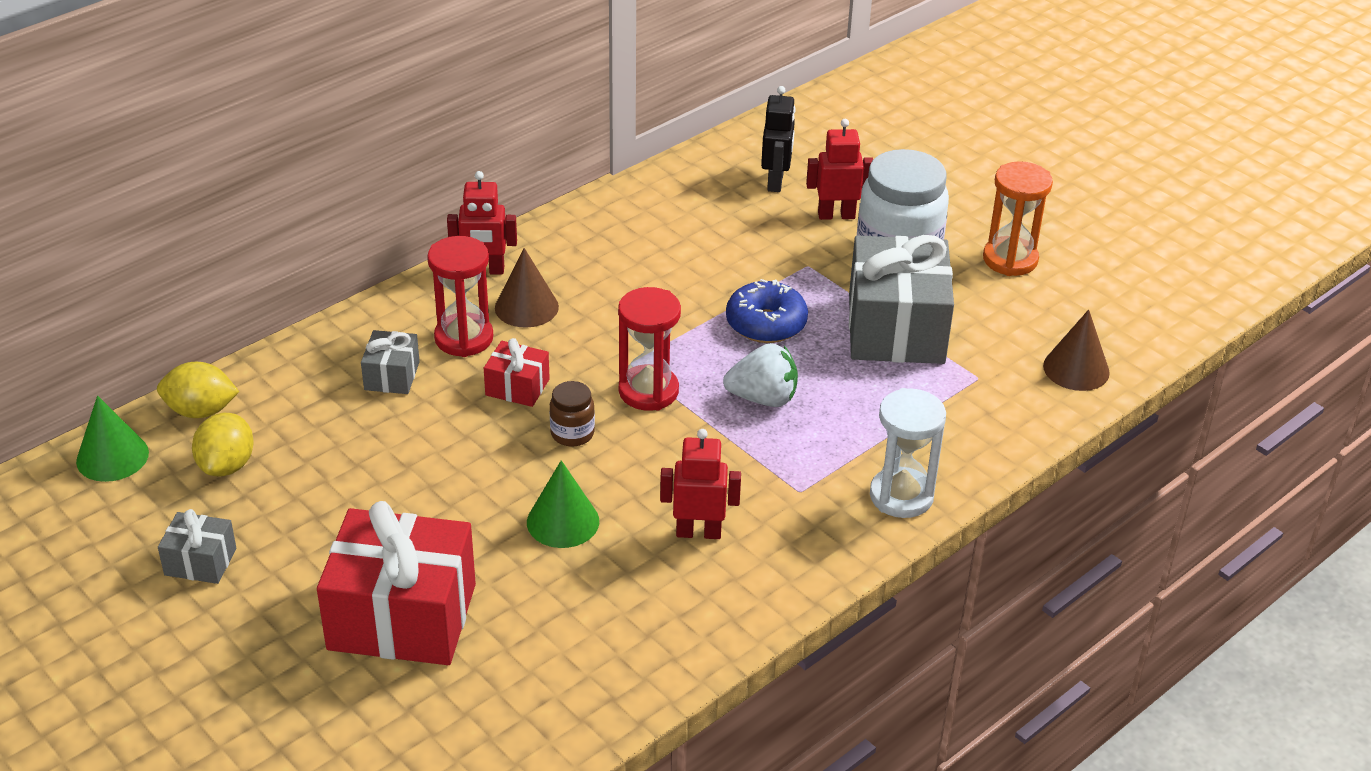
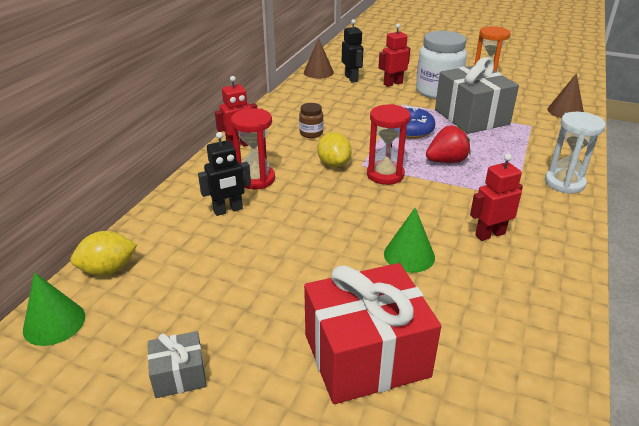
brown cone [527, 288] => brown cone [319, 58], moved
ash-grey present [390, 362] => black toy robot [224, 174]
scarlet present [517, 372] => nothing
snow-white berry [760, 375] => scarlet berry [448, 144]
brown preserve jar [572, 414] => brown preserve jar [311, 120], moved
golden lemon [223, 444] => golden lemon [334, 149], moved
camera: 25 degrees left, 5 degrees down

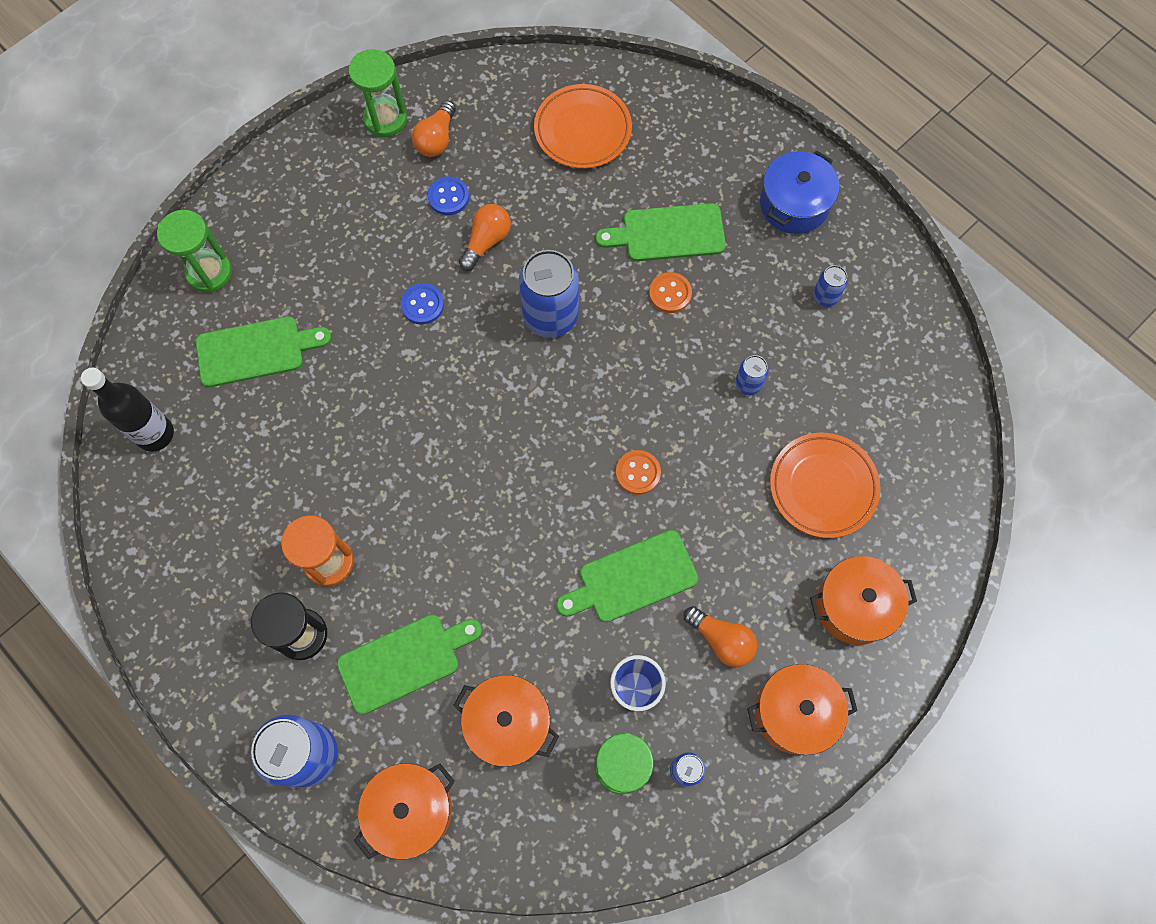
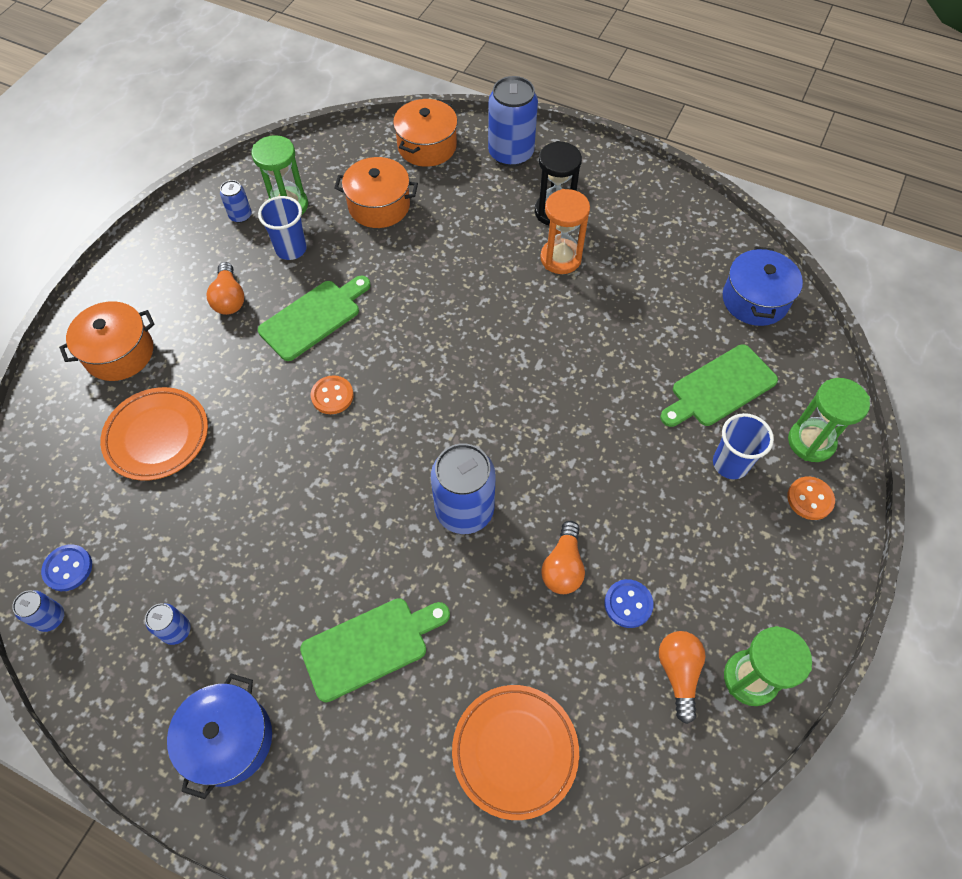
bright orange button [670, 292] => bright orange button [811, 498], moved
royal blue button [422, 304] => royal blue button [66, 567], moved
royal blue can [752, 375] => royal blue can [38, 611], moved
black drink bottle [127, 410] => royal blue pot [763, 286]
bright orange bulb [720, 636] => bright orange bulb [225, 288], 120 degrees counterclockwise
emerald bread board [409, 665] => nothing
bright orange pot [802, 709] => nothing
nothing => royal blue beaker [743, 446]
camera: 160 degrees right, 10 degrees down

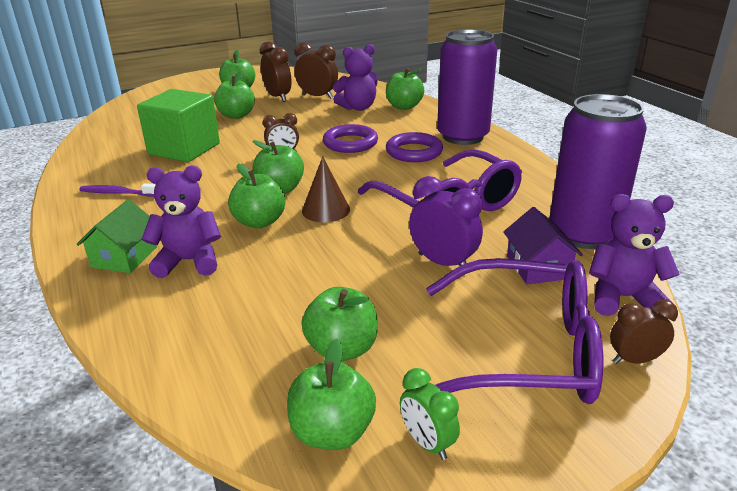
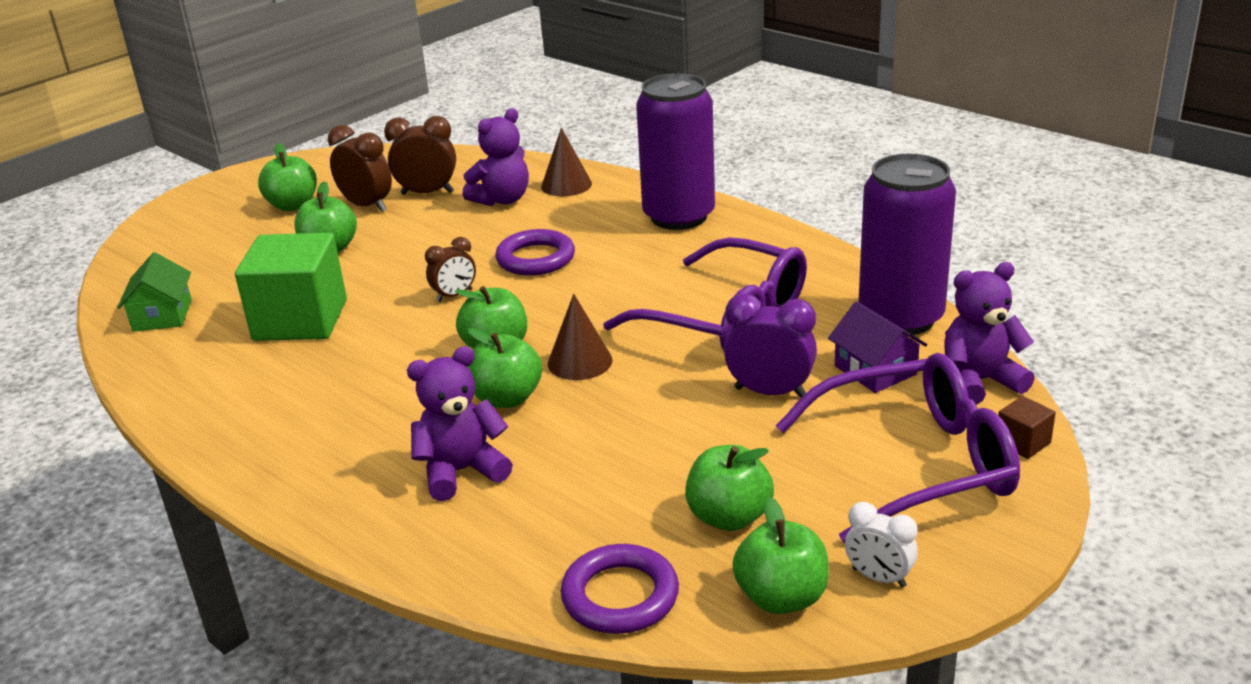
emerald apple [405, 89] => brown cone [566, 162]
purple torus [414, 147] => purple torus [620, 589], moved
purple tooth brush [118, 190] => nothing
emerald toy house [117, 236] => emerald toy house [154, 292], moved
brown alarm clock [644, 331] => brown solid cube [1027, 427]
emerald alarm clock [430, 414] => snow-white alarm clock [881, 545]
camera: 20 degrees left, 0 degrees up

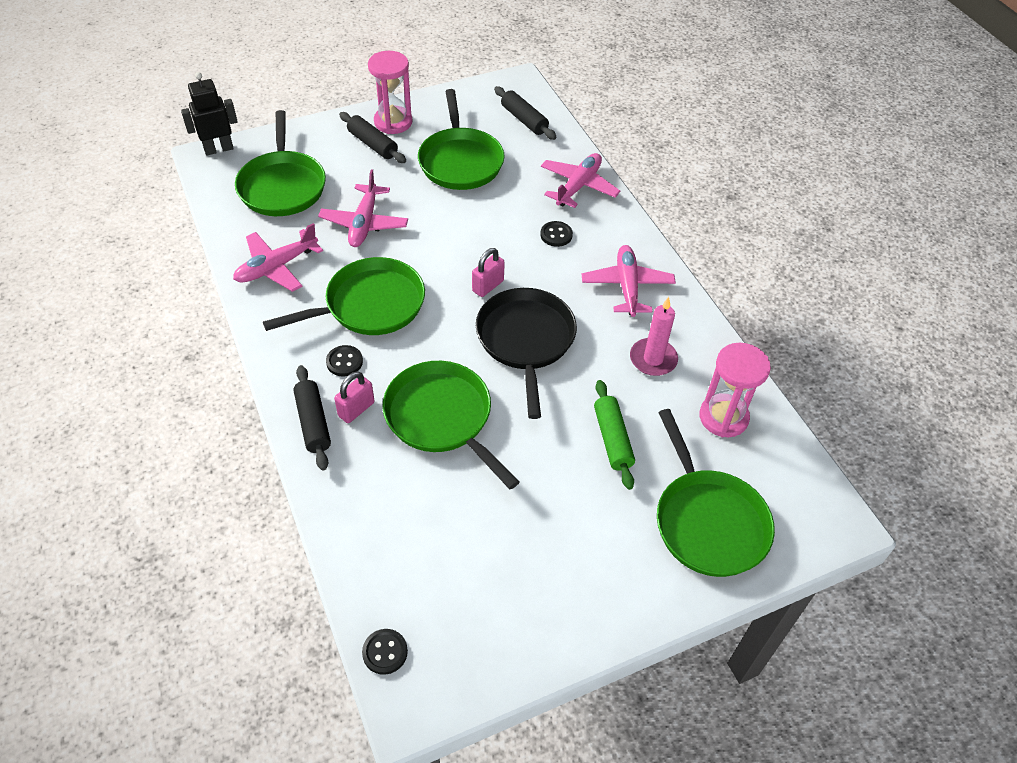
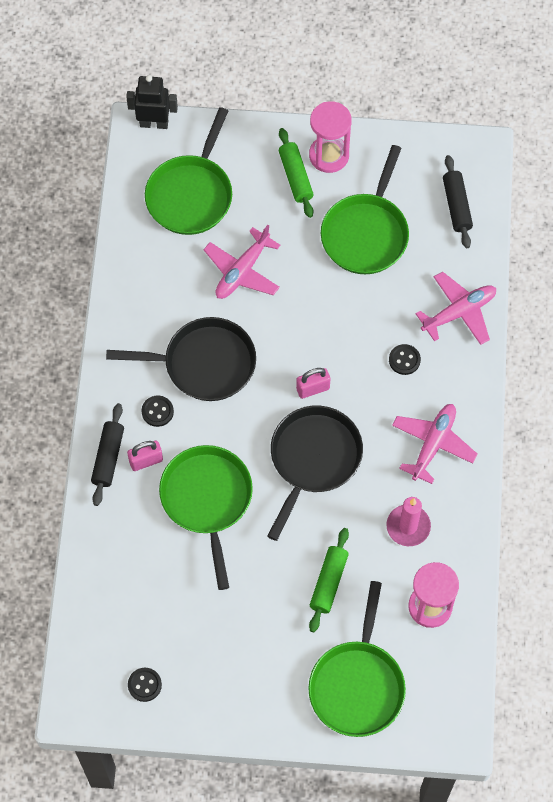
black pastry roller [372, 137] => emerald pastry roller [296, 173]
pink aeroplane [278, 257] => nothing
emerald skillet [344, 296] => black skillet [181, 359]
black button [385, 652] => black button [145, 685], moved
camera: 30 degrees right, 15 degrees up

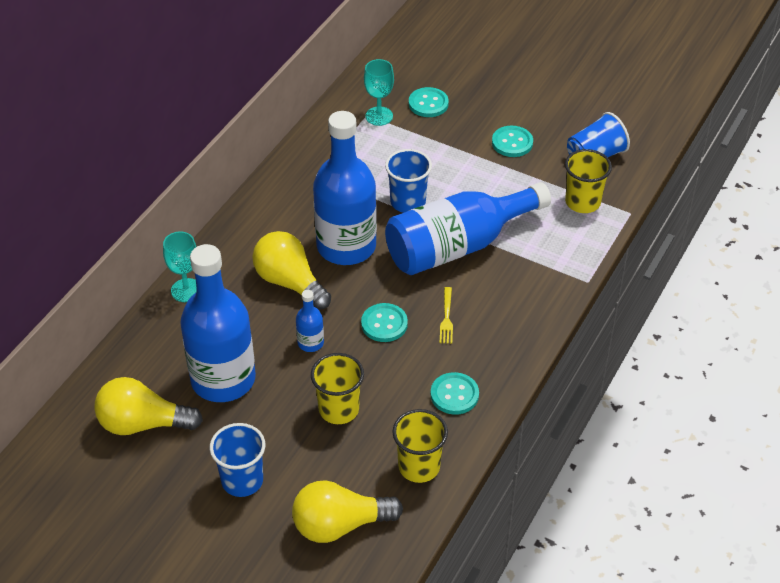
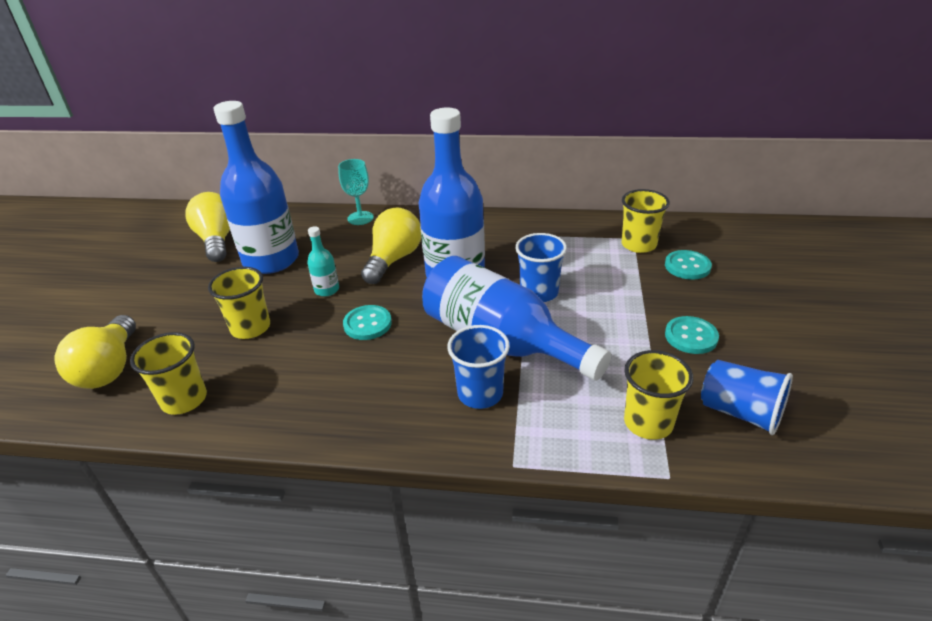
turquoise wine glass [379, 92] => golden beaker [645, 221]
golden table fork [446, 315] => nothing
royal blue drink bottle [310, 321] => turquoise drink bottle [323, 261]
turquoise button [455, 393] => nothing
royal blue beaker [237, 460] => royal blue beaker [478, 367], moved
golden bulb [347, 511] => golden bulb [95, 352], 150 degrees counterclockwise
camera: 70 degrees right, 10 degrees down

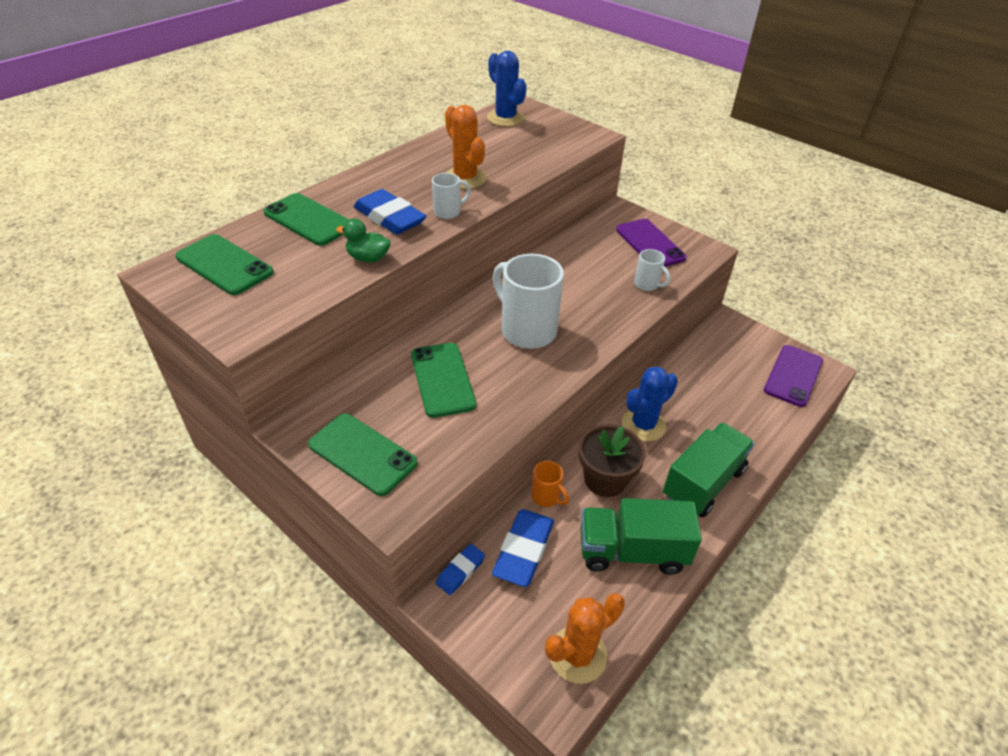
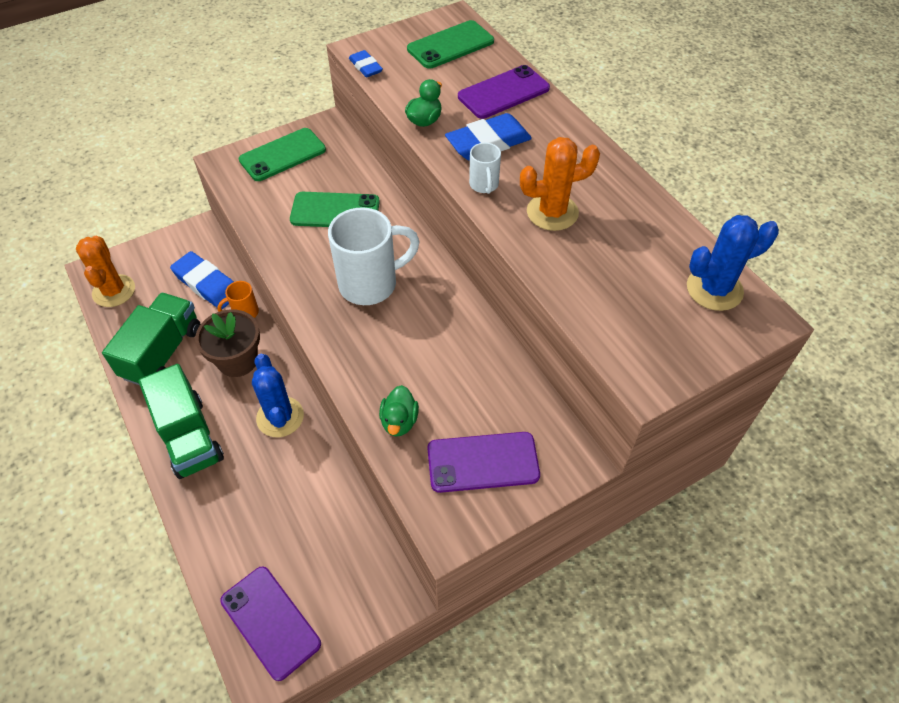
emerald phone [306, 219] => purple phone [504, 92]
snow-white coffee mug [652, 270] => emerald duck [399, 410]
royal blue gum eraser [460, 569] => royal blue gum eraser [366, 63], moved
camera: 110 degrees right, 10 degrees up

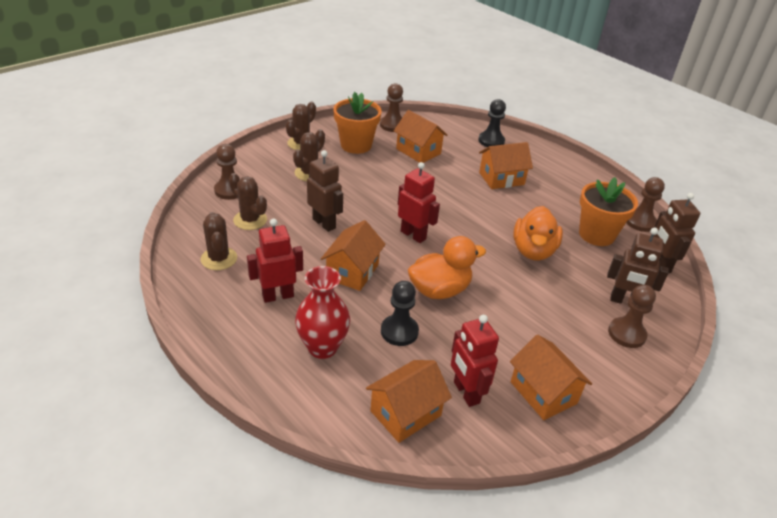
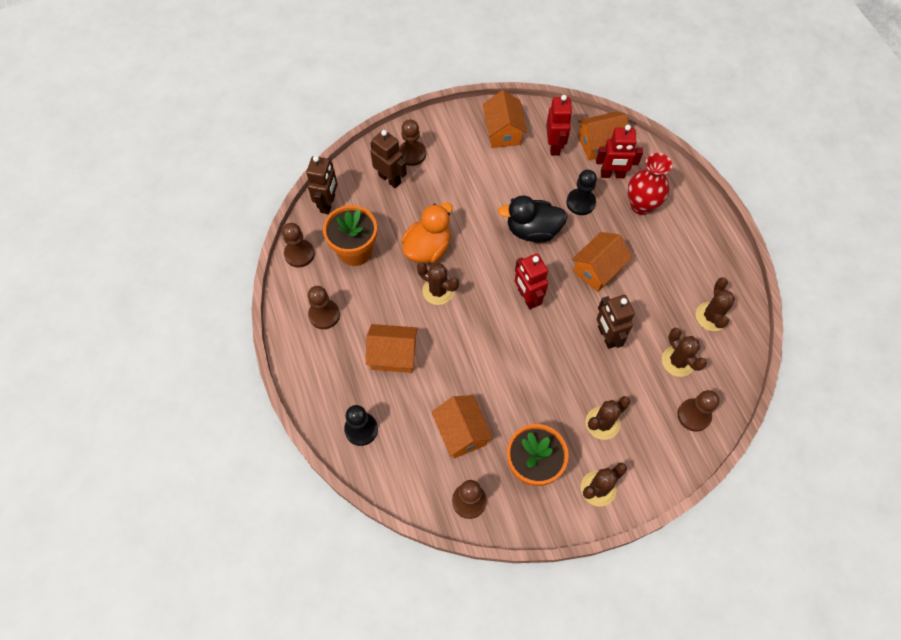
scarlet toy robot [275, 260] => scarlet toy robot [619, 151], moved
bright orange duck [447, 267] => black duck [532, 219]
nothing => brown cactus [438, 283]
nothing => brown chess pawn [324, 307]
camera: 155 degrees left, 25 degrees up

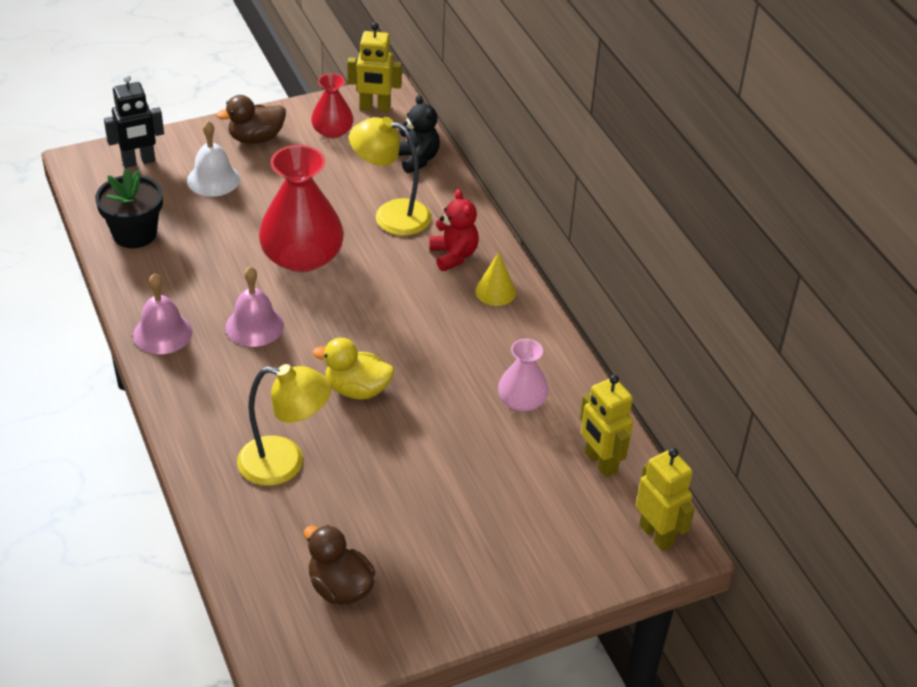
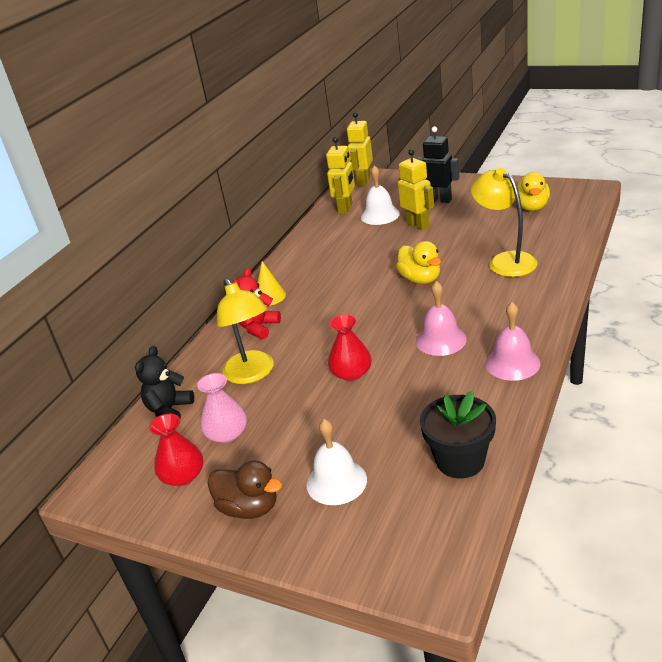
golden toy robot [374, 67] => golden toy robot [416, 189], moved
black toy robot [134, 121] => black toy robot [438, 164], moved
scarlet tall vase [301, 208] => scarlet tall vase [350, 347], x0.55
pink tall vase [523, 375] => pink tall vase [222, 408], moved
brown duck [339, 565] => golden duck [532, 191]
nothing => snow-white school bell [380, 195]
camera: 125 degrees left, 10 degrees down

